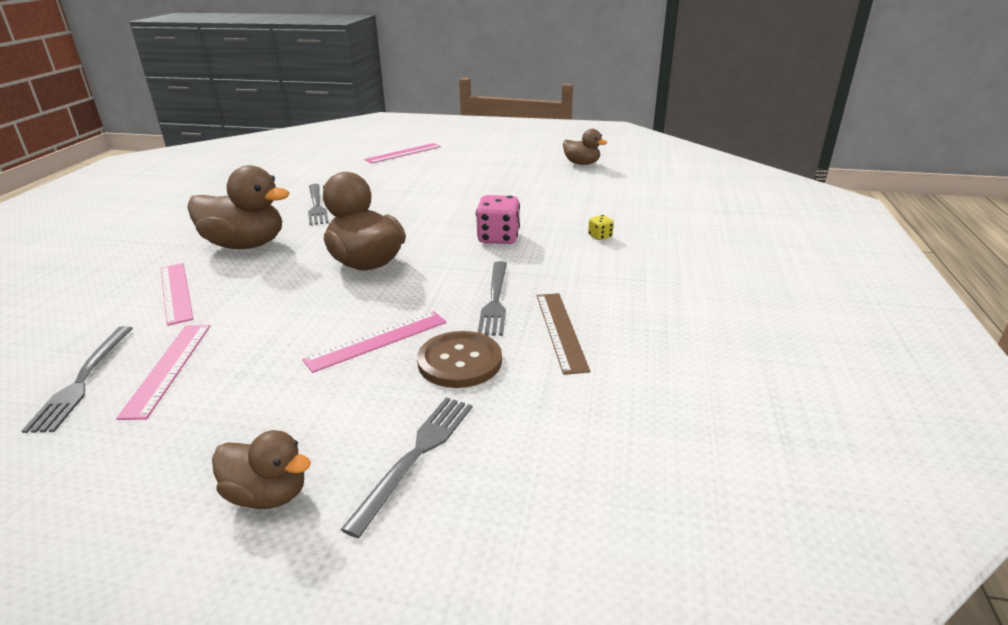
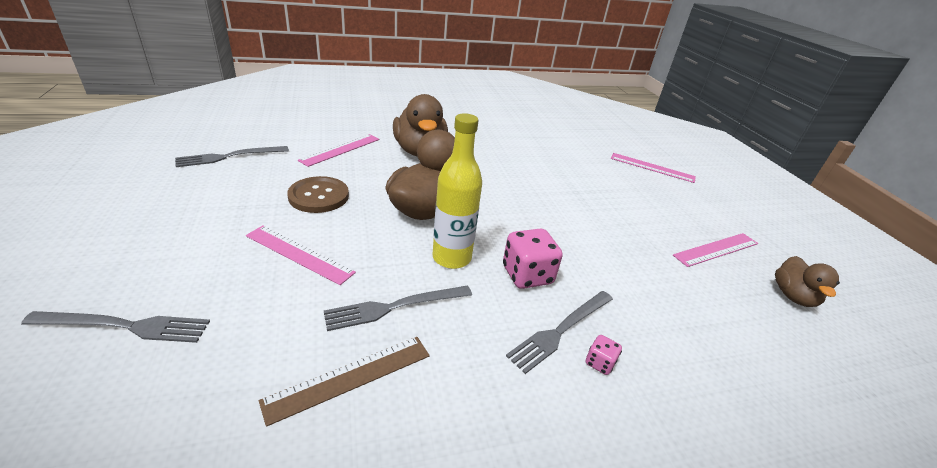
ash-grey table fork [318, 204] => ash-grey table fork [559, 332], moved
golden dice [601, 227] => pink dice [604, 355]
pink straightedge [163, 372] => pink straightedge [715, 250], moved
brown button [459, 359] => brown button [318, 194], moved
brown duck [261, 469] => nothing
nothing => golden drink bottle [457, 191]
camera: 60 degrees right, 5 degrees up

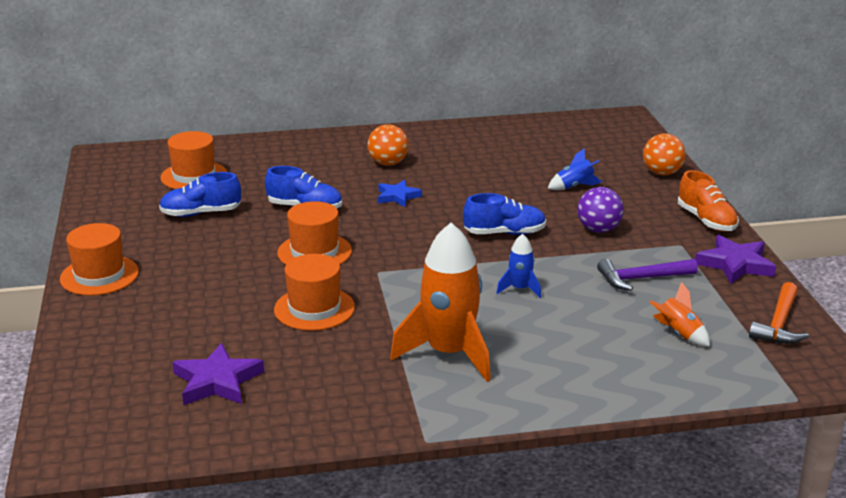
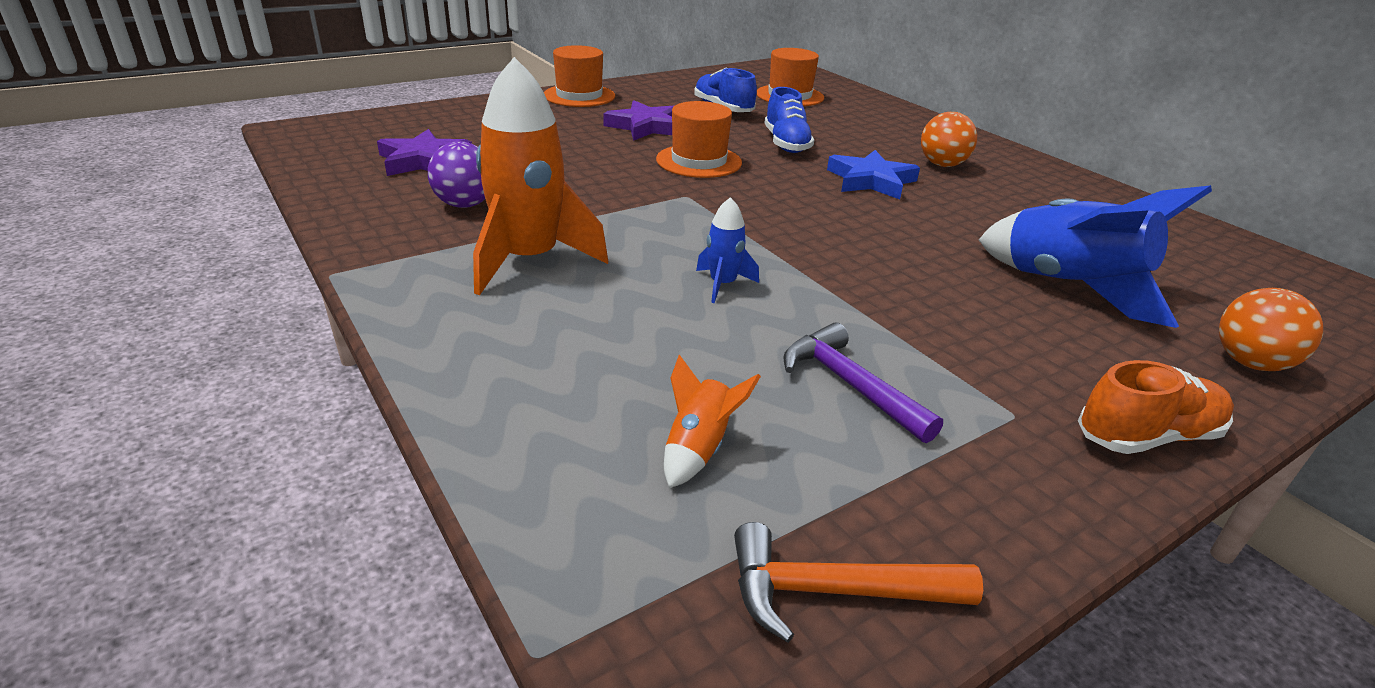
royal blue toy rocket [574, 169] => royal blue toy rocket [1095, 256], x2.15
bright orange shoe [708, 200] => bright orange shoe [1156, 407], 150 degrees counterclockwise
royal blue star [400, 193] => royal blue star [873, 174], x1.51
purple ball [600, 210] => purple ball [456, 174], moved
royal blue shoe [504, 214] => nothing
purple star [735, 259] => purple star [638, 121], moved
bright orange top hat [314, 292] => nothing
camera: 65 degrees right, 5 degrees up

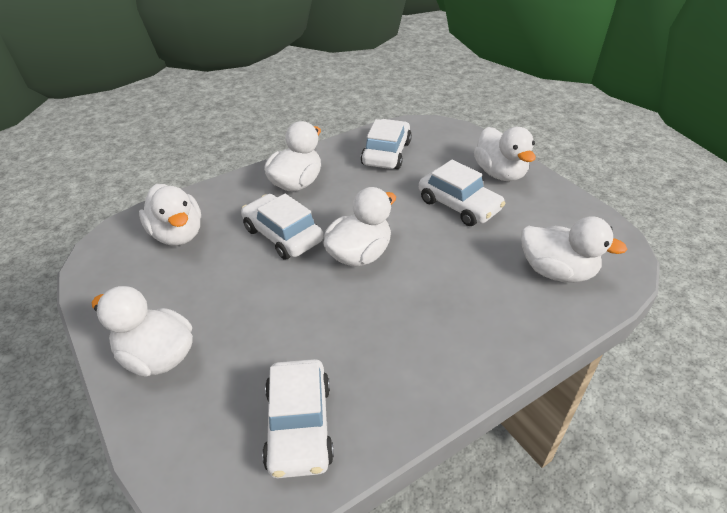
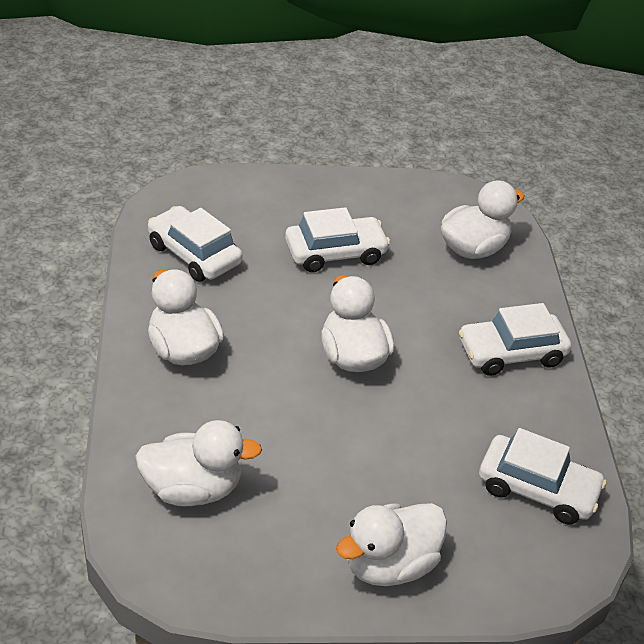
snow-white duck [505, 154] => nothing
snow-white toy car [282, 226] => snow-white toy car [515, 339], moved
camera: 65 degrees left, 0 degrees up

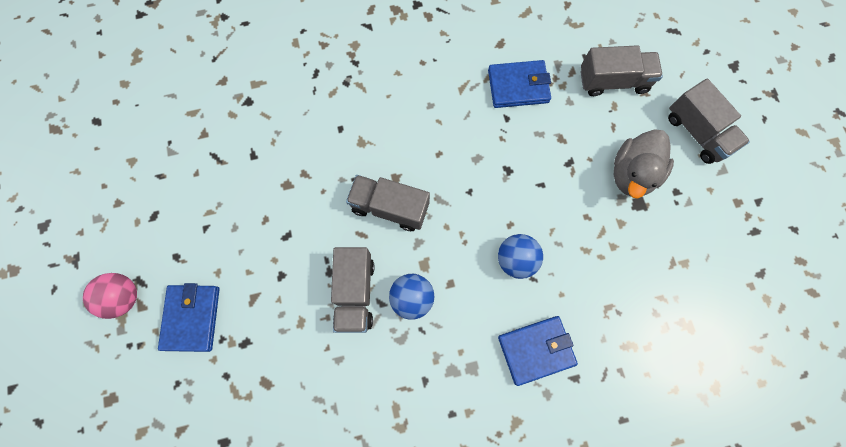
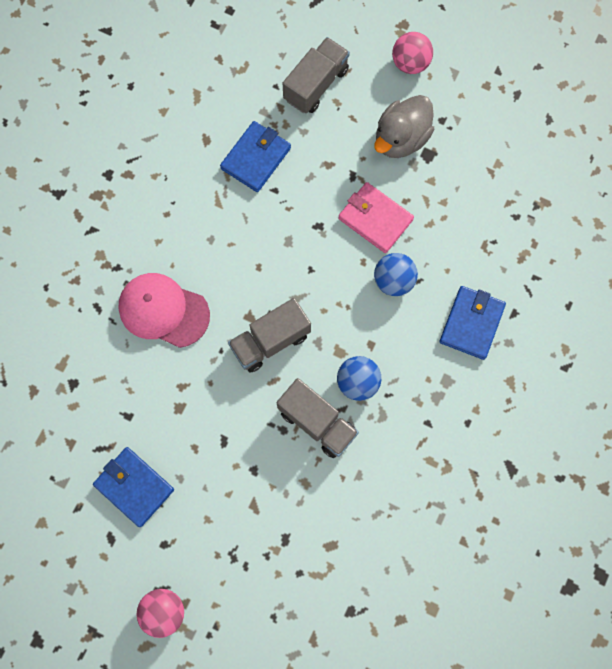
ash-grey toy truck [709, 121] => pink ball [412, 53]
ash-grey duck [644, 164] => ash-grey duck [404, 126], 60 degrees clockwise
royal blue billfold [189, 317] => royal blue billfold [133, 487], moved
nothing => pink billfold [376, 217]
nothing => pink baseball cap [164, 310]
camera: 50 degrees left, 0 degrees up

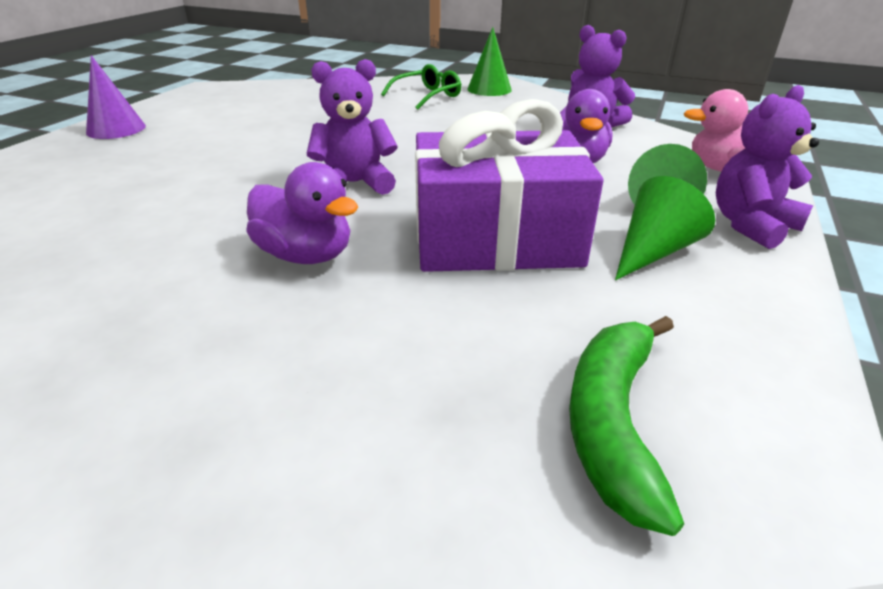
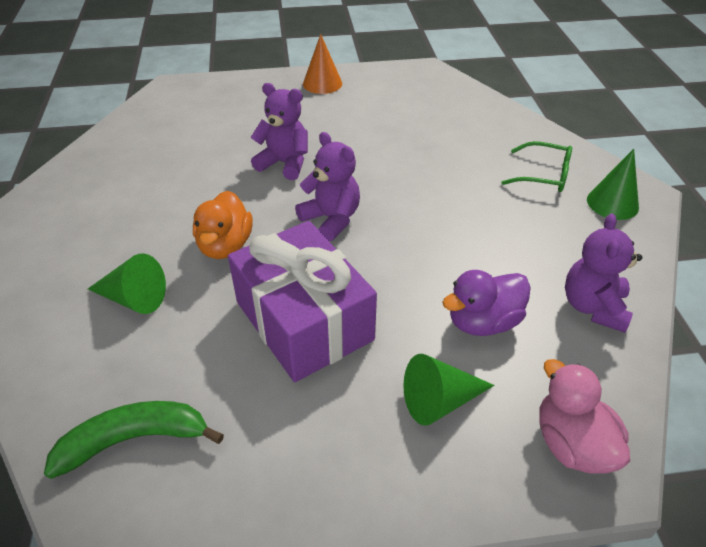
purple cone [116, 97] => bright orange cone [322, 64]
purple stuffed bear [767, 167] => purple stuffed bear [279, 131], moved
purple duck [302, 213] => bright orange duck [223, 225]
emerald cone [665, 228] => emerald cone [127, 283], moved
camera: 60 degrees right, 10 degrees up

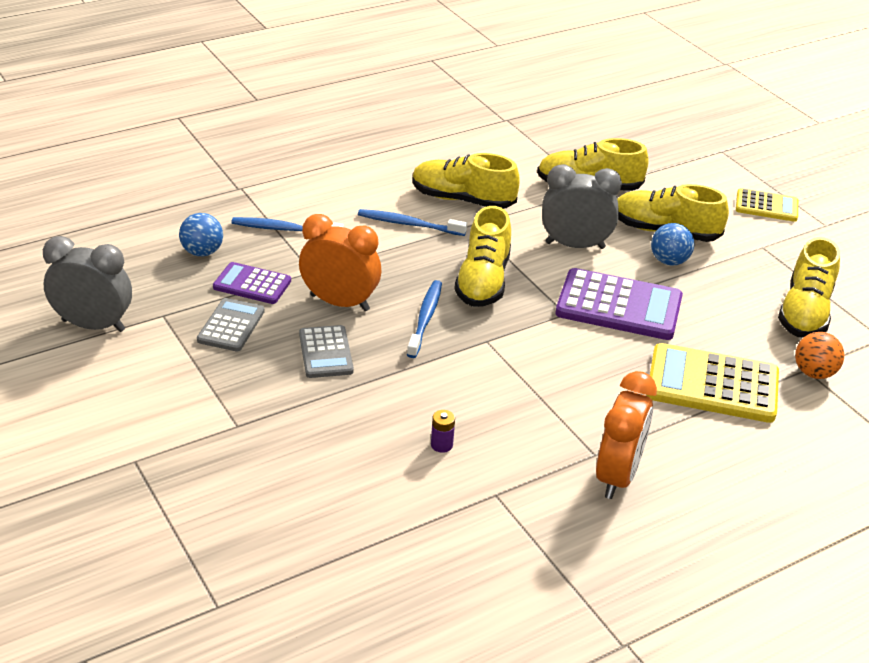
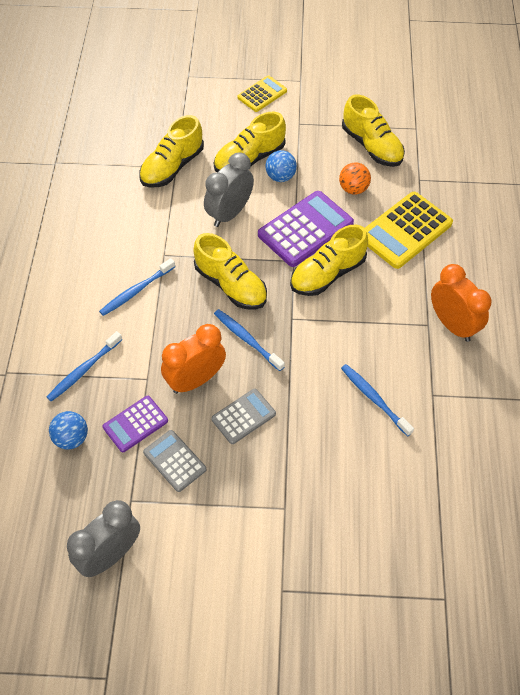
golden shoe [466, 181] => golden shoe [329, 260], moved
ash-grey pocket calculator [326, 351] => ash-grey pocket calculator [243, 416], 60 degrees counterclockwise
bright orange ball [819, 355] => bright orange ball [355, 178], moved
purple power cell [443, 431] => royal blue tooth brush [377, 400]
camera: 55 degrees left, 20 degrees up

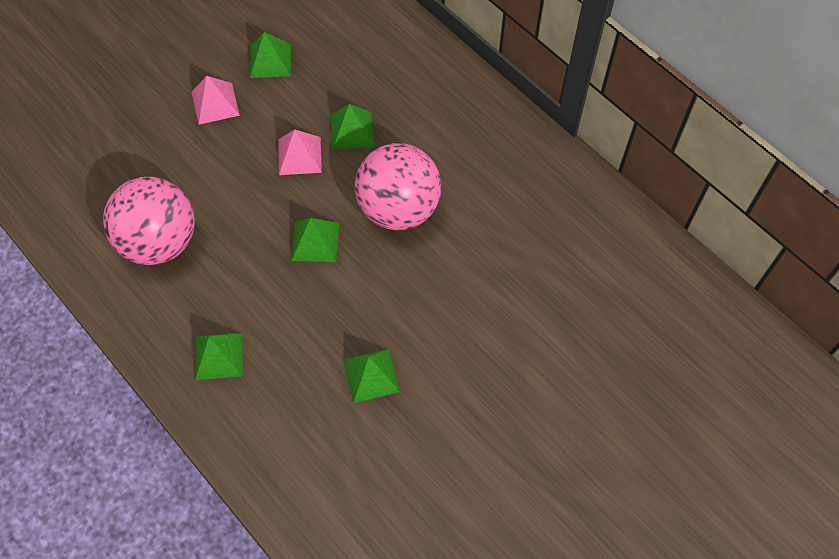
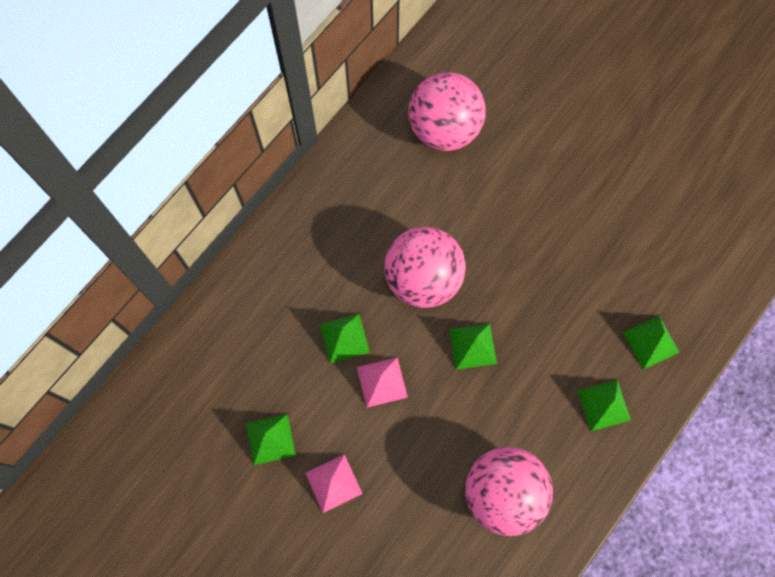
emerald solid pyramid [371, 376] => emerald solid pyramid [651, 342], moved
nothing => pink ball [447, 111]
camera: 100 degrees left, 10 degrees up

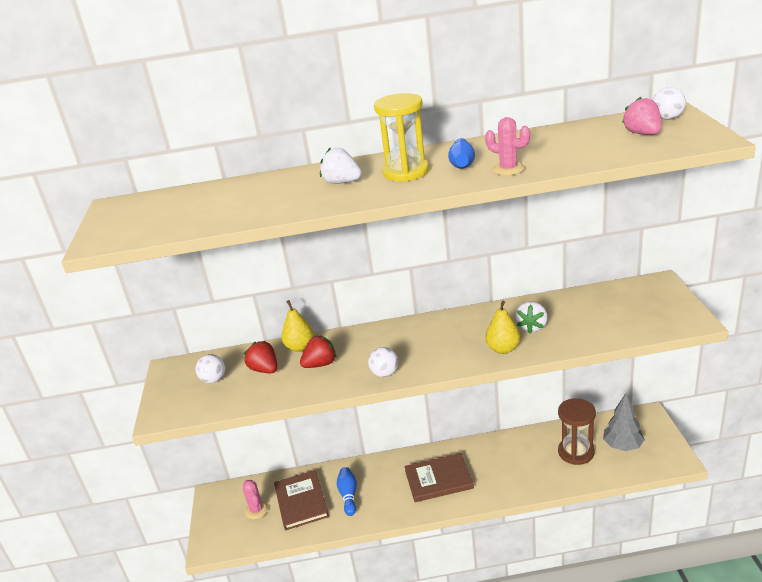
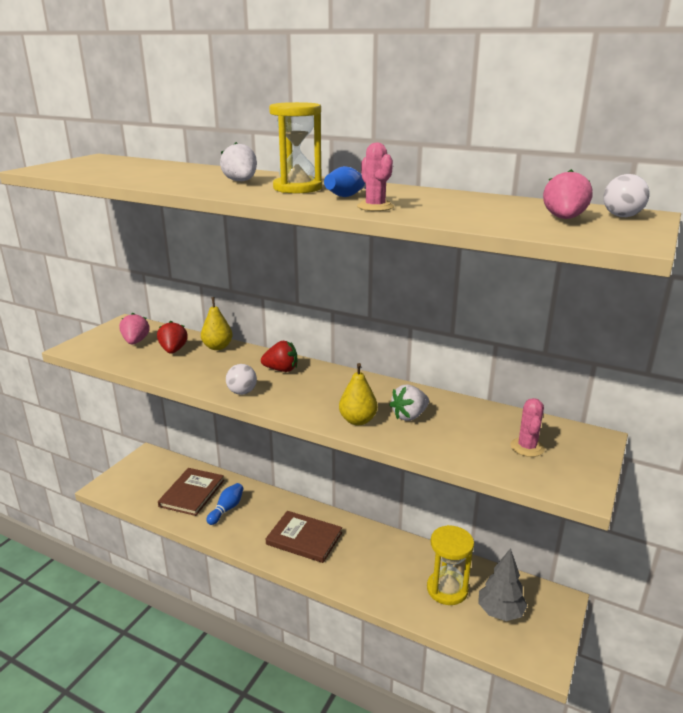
scarlet berry [318, 351] => scarlet berry [279, 356], moved
snow-white ball [210, 368] => pink berry [134, 328]
brown sand timer [577, 431] => golden sand timer [450, 565]
pink cactus [255, 500] => pink cactus [528, 427], moved
camera: 30 degrees right, 5 degrees down

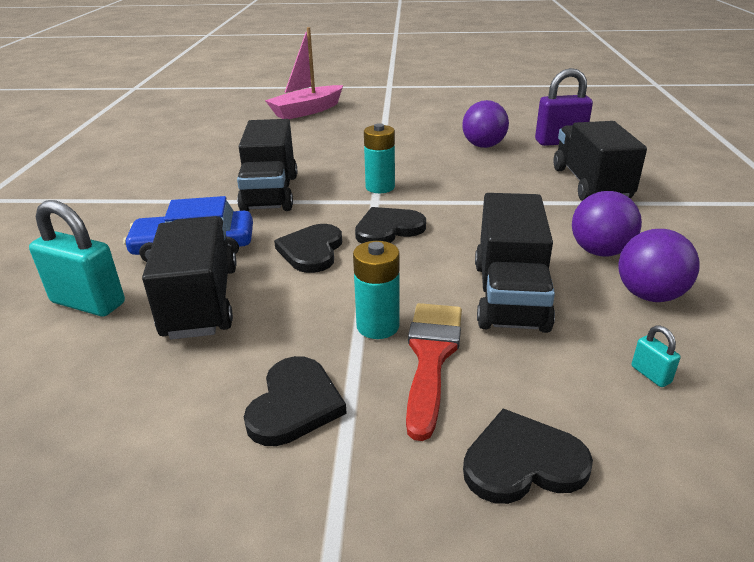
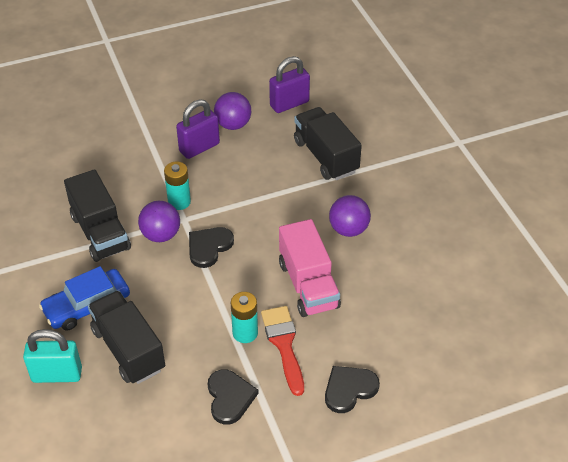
pink boat [304, 73] => nothing
black toy truck [515, 263] => pink toy truck [310, 268]
black heart [308, 248] => nothing
purple ball [659, 265] => purple ball [159, 221], moved
turquoise small lock [656, 356] => nothing
nothing => purple small lock [198, 129]
camera: 25 degrees left, 15 degrees up

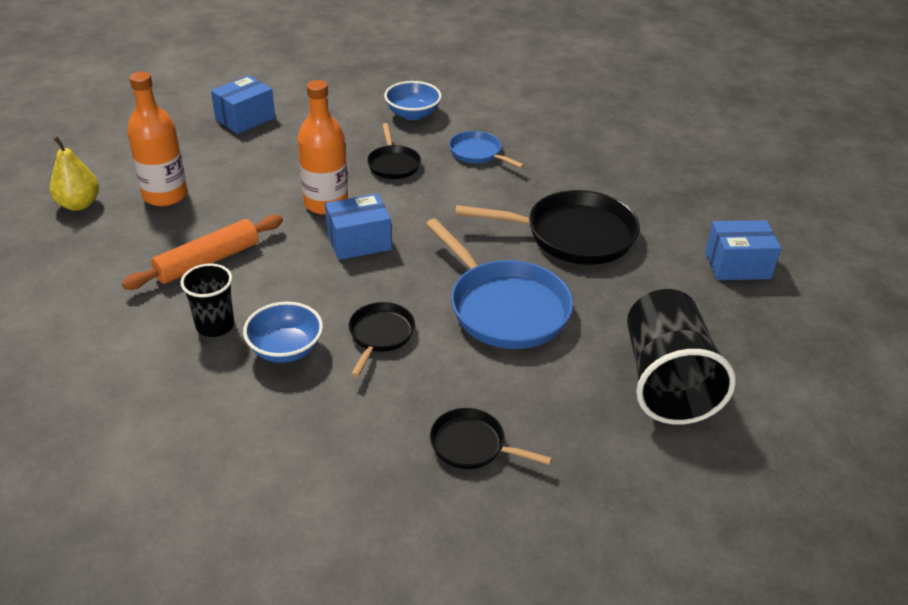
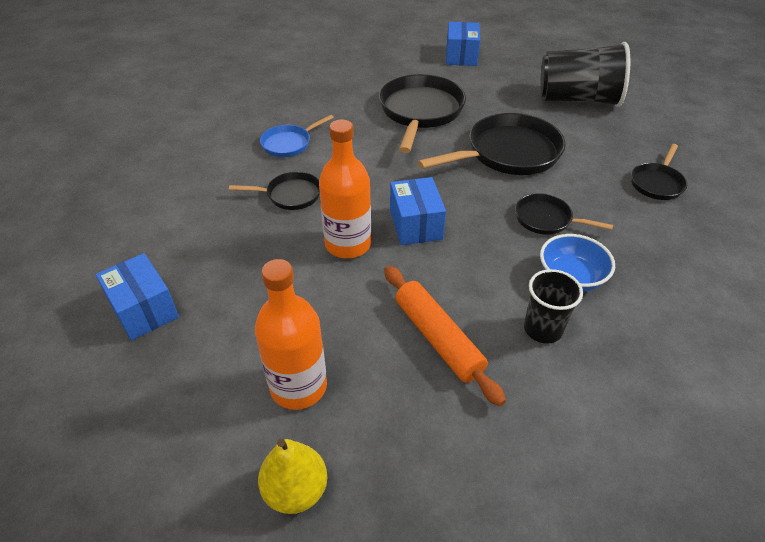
royal blue bowl [413, 100] => nothing
royal blue skillet [499, 283] => black skillet [492, 144]
camera: 80 degrees left, 5 degrees up

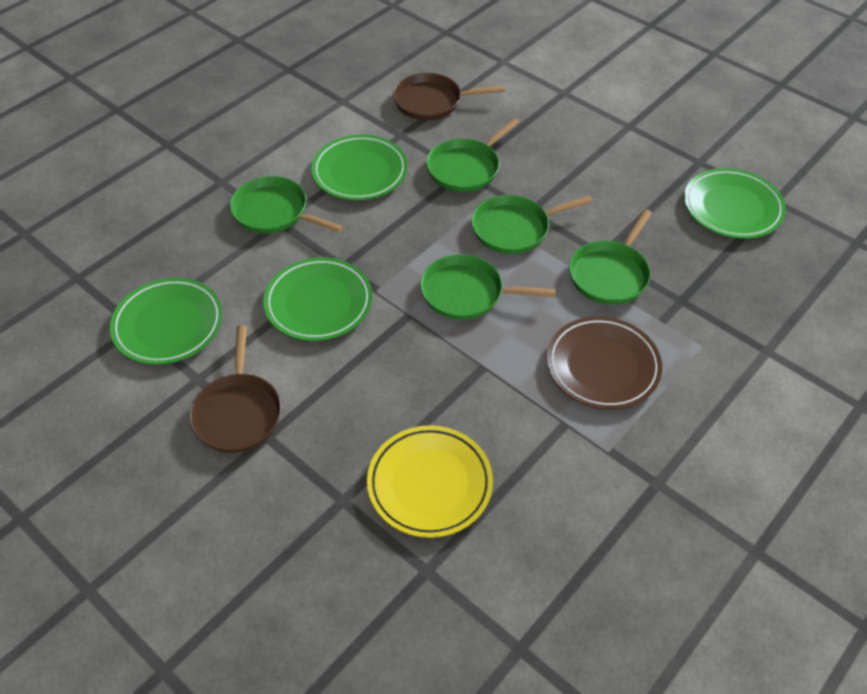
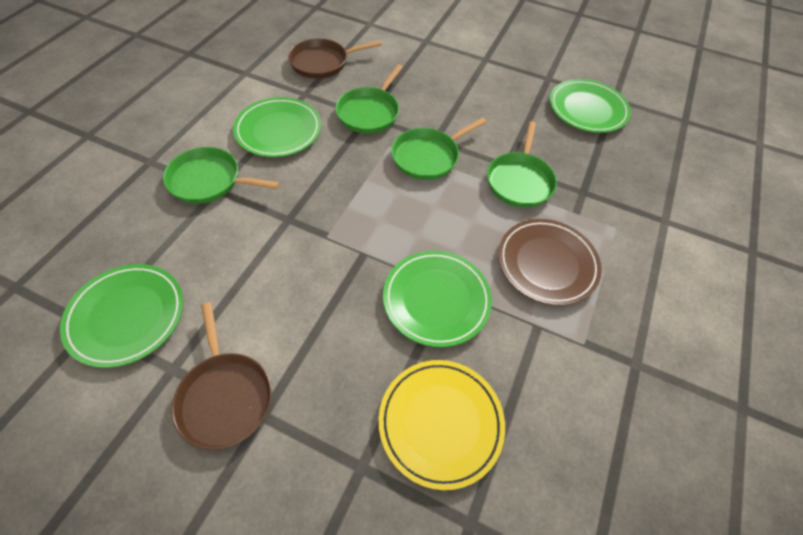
emerald skillet [488, 287] => nothing
emerald flat dish [317, 299] => emerald flat dish [437, 299], moved
camera: 20 degrees left, 5 degrees up

